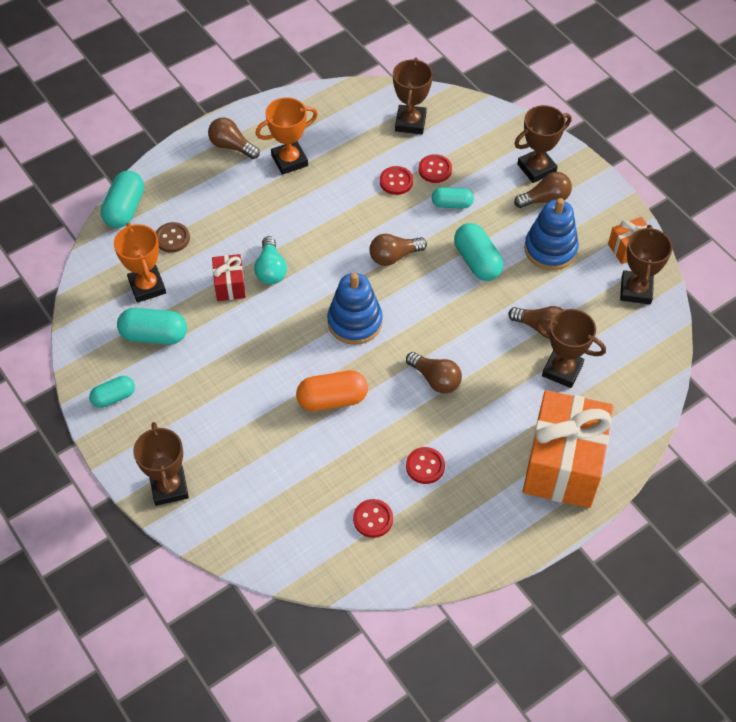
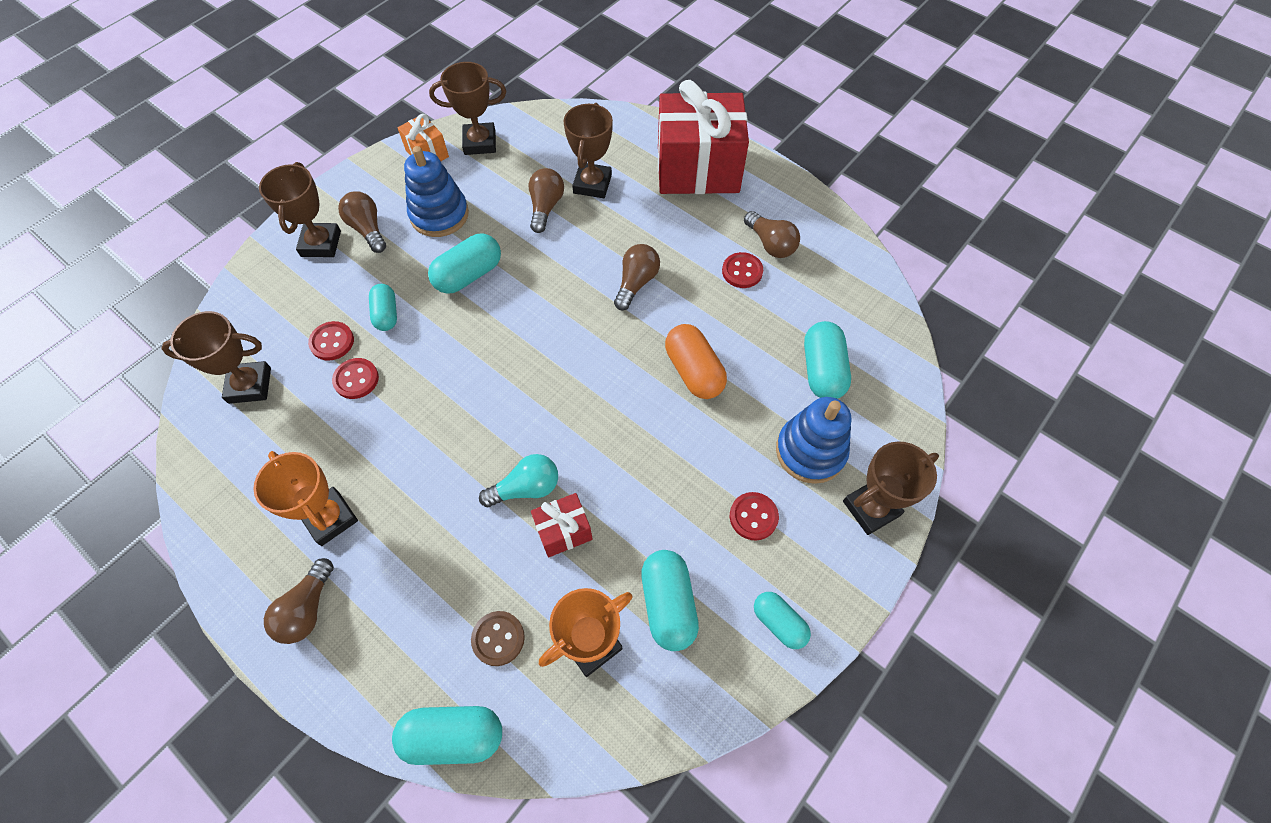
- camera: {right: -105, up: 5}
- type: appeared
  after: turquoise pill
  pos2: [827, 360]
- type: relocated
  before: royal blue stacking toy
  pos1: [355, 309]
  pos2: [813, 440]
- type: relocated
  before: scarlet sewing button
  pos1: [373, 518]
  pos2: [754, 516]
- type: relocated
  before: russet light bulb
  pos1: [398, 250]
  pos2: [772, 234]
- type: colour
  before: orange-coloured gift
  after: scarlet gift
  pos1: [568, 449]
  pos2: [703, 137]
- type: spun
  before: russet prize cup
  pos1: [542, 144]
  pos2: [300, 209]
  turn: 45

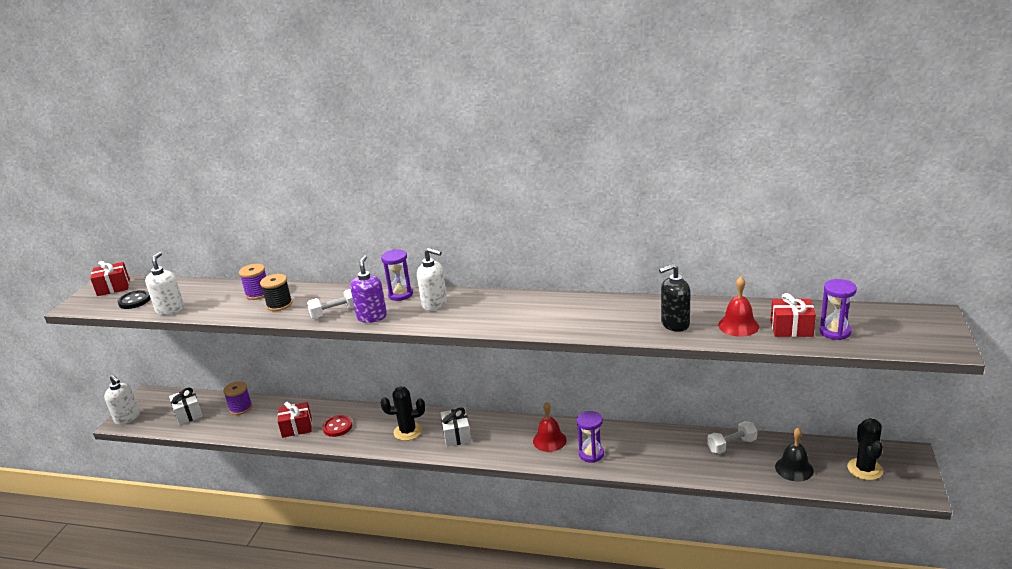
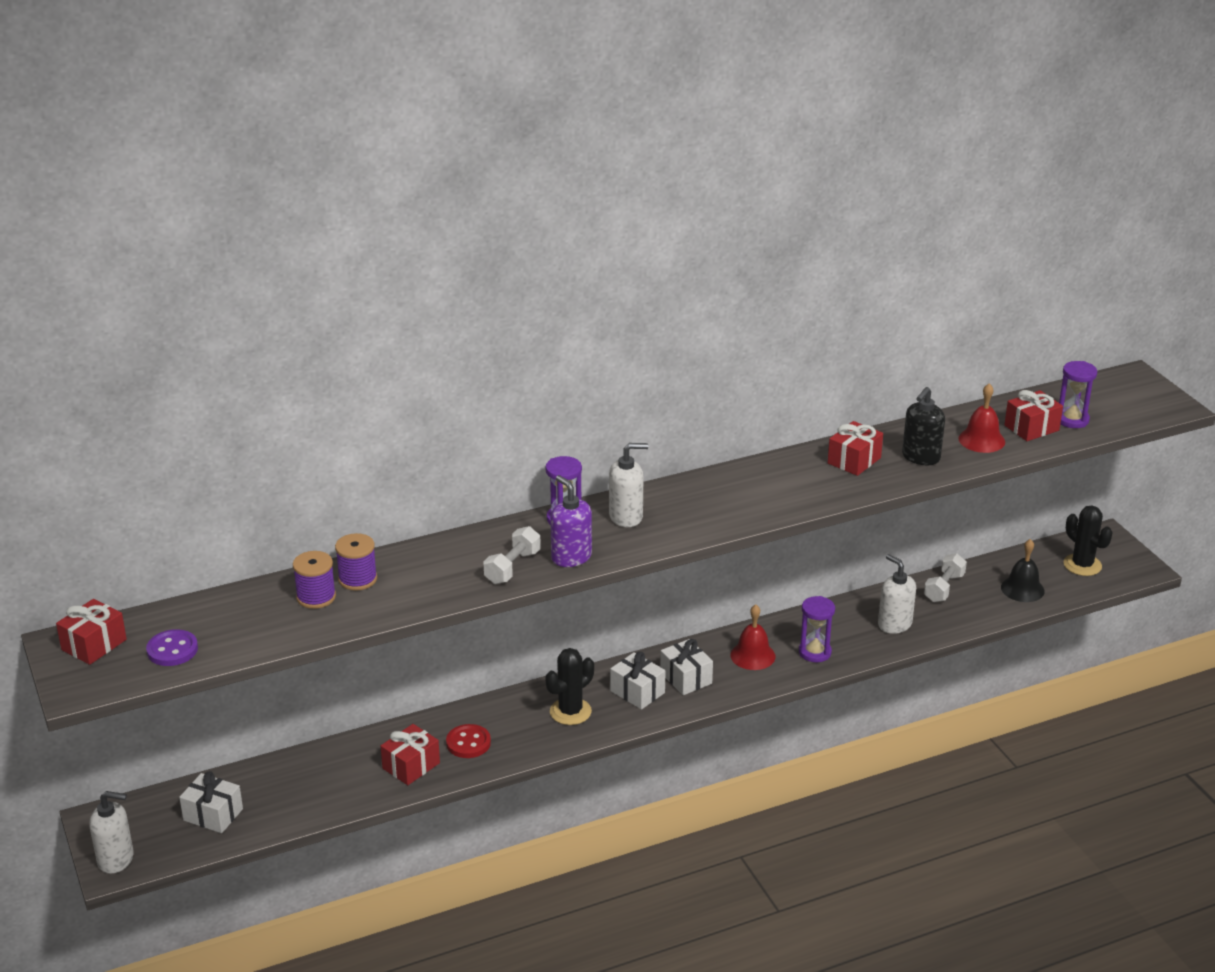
- camera: {right: -40, up: 5}
- type: missing
  before: ebony reel of thread
  pos1: [276, 292]
- type: appeared
  after: snow-white gift
  pos2: [686, 667]
- type: appeared
  after: scarlet gift
  pos2: [855, 448]
- type: relocated
  before: snow-white soap dispenser
  pos1: [164, 283]
  pos2: [897, 594]
- type: relocated
  before: violet reel of thread
  pos1: [237, 398]
  pos2: [314, 580]
- type: colour
  before: ebony sewing button
  after: violet sewing button
  pos1: [134, 299]
  pos2: [172, 647]

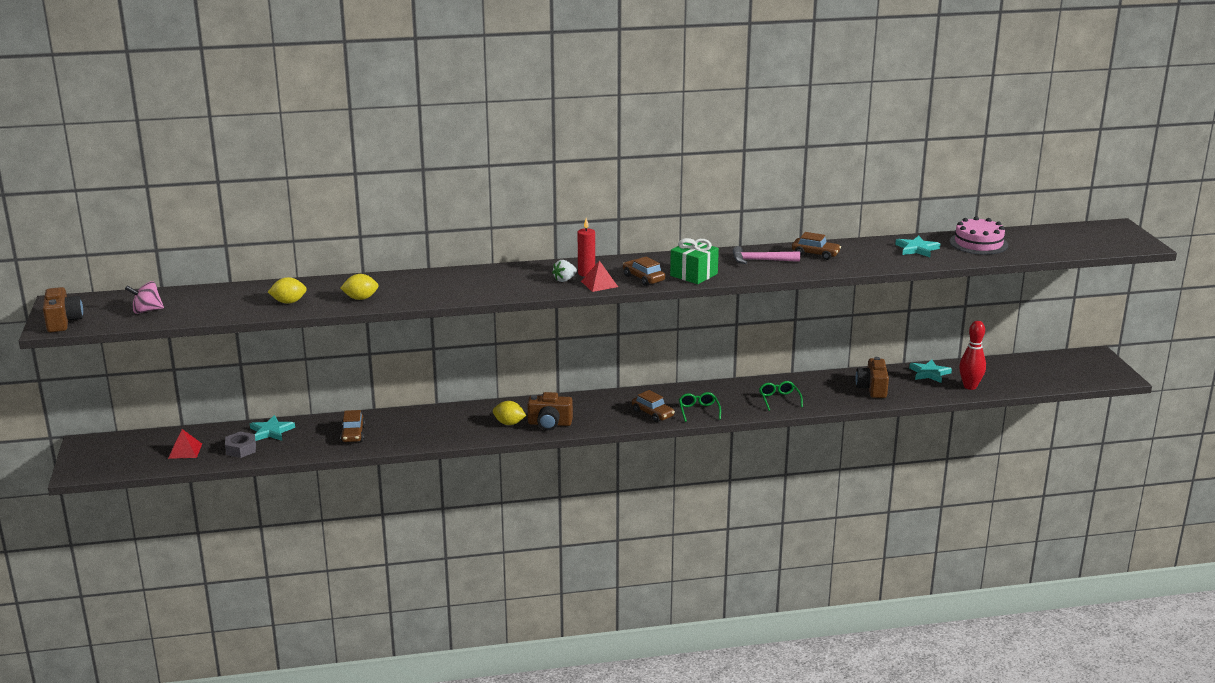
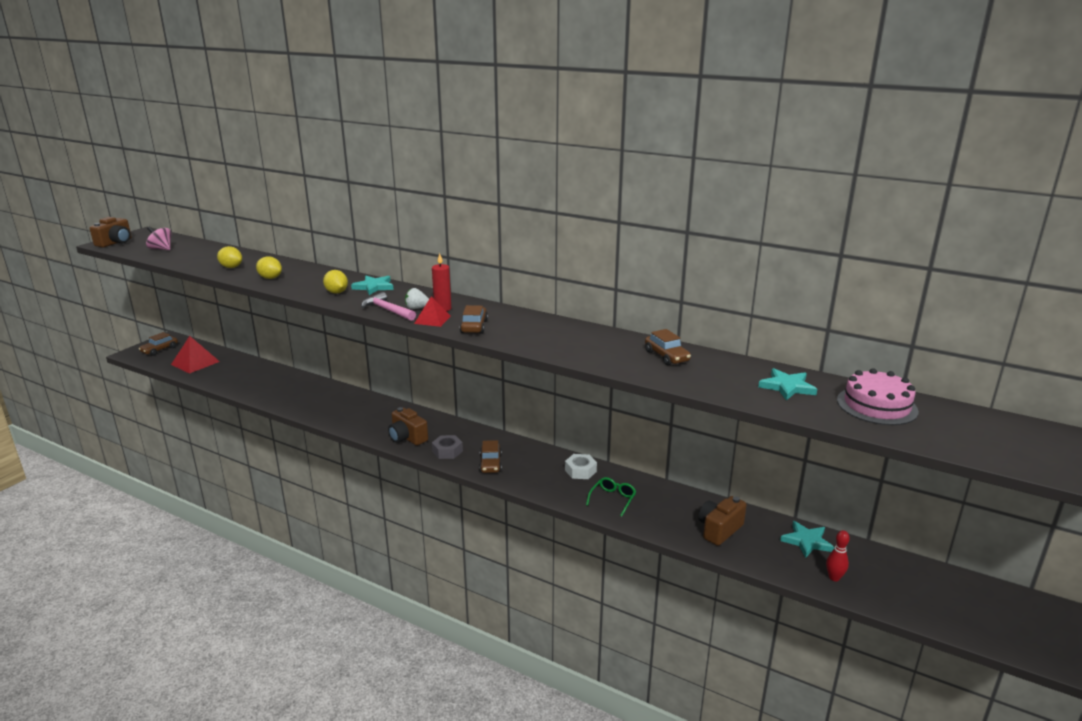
- camera: {right: 40, up: 0}
- type: missing
  before: leaf-green gift
  pos1: [694, 261]
- type: missing
  before: leaf-green eyeglasses
  pos1: [700, 407]
- type: appeared
  after: snow-white nut
  pos2: [581, 466]
- type: relocated
  before: ash-grey nut
  pos1: [240, 444]
  pos2: [447, 447]
- type: relocated
  before: turquoise five-pointed star
  pos1: [272, 428]
  pos2: [372, 285]
- type: relocated
  before: russet automobile
  pos1: [352, 426]
  pos2: [158, 344]
- type: relocated
  before: bright yellow lemon
  pos1: [509, 413]
  pos2: [335, 282]
- type: relocated
  before: rosy claw hammer
  pos1: [766, 255]
  pos2: [388, 306]
- type: size
  before: scarlet pyramid shape
  pos1: [185, 444]
  pos2: [195, 355]
  scale: 1.58
- type: size
  before: scarlet bowling pin
  pos1: [972, 355]
  pos2: [838, 555]
  scale: 0.63

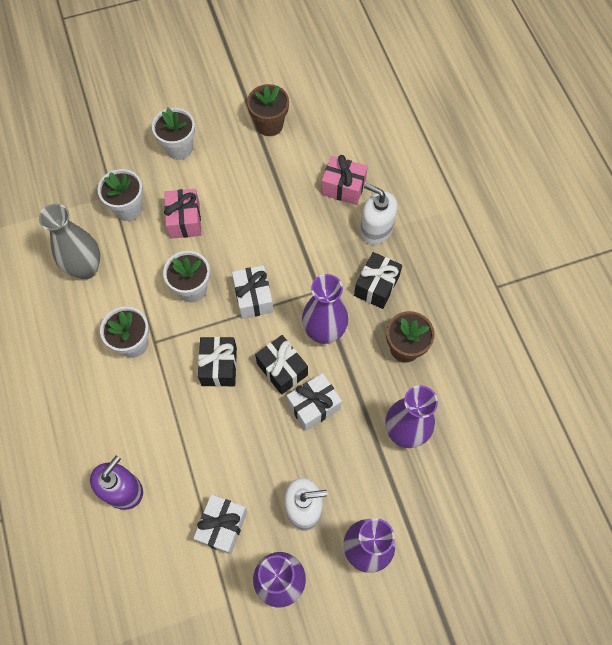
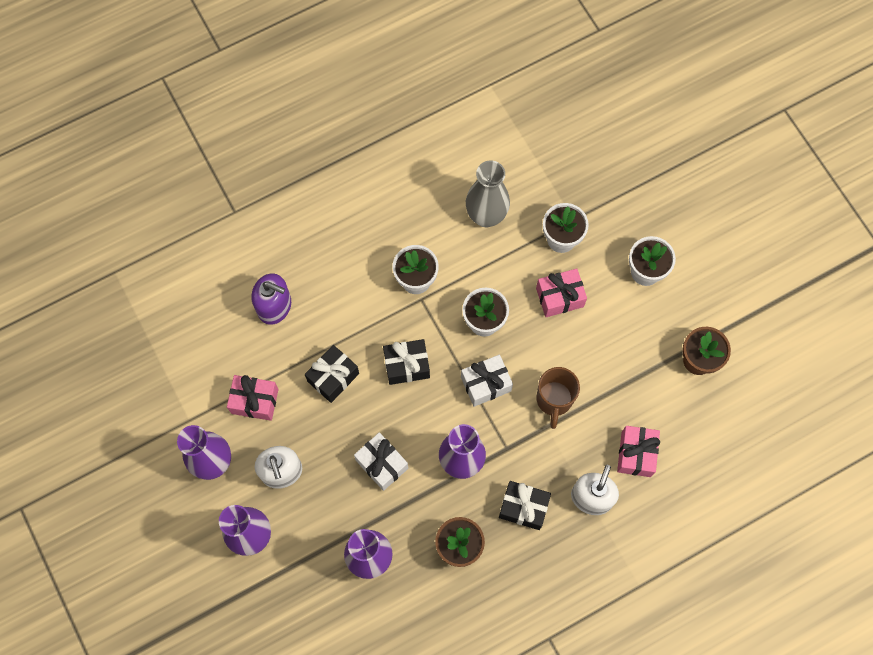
- camera: {right: 80, up: 5}
- type: appeared
  after: russet mug
  pos2: [558, 398]
- type: relocated
  before: ebony gift
  pos1: [281, 365]
  pos2: [332, 374]
- type: colour
  before: snow-white gift
  after: rosy gift
  pos1: [220, 524]
  pos2: [253, 398]

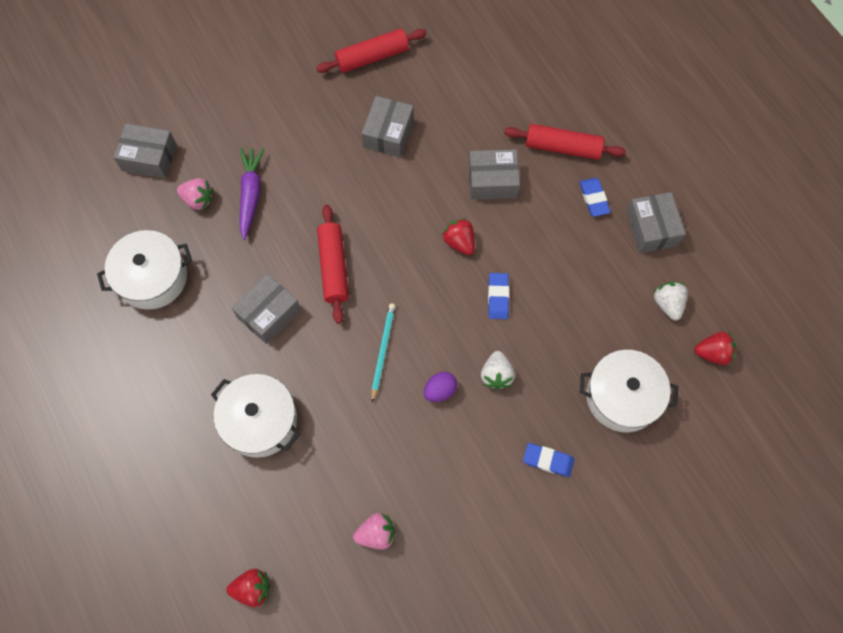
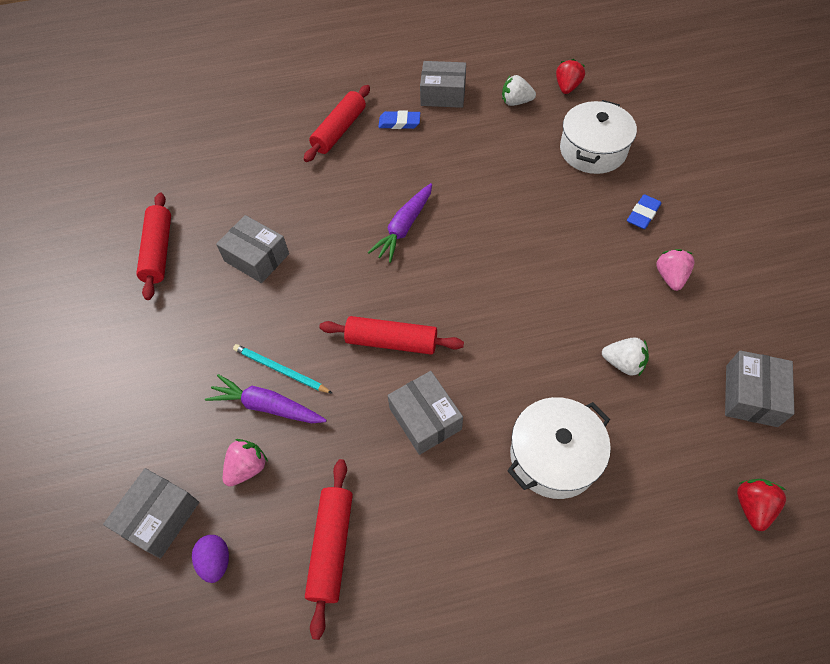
- camera: {right: -70, up: -10}
- type: missing
  before: royal blue eraser
  pos1: [498, 296]
- type: relocated
  before: rosy toy strawberry
  pos1: [374, 531]
  pos2: [675, 270]
- type: relocated
  before: turquoise wooden pencil
  pos1: [383, 353]
  pos2: [283, 369]
- type: relocated
  before: violet egg
  pos1: [440, 387]
  pos2: [210, 559]
- type: relocated
  before: ash-grey parcel
  pos1: [494, 174]
  pos2: [760, 388]
- type: relocated
  before: snow-white toy strawberry
  pos1: [498, 370]
  pos2: [625, 356]
- type: exchanged
  before: snow-white stockpot
  after: scarlet rolling pin
  pos1: [144, 270]
  pos2: [329, 549]
- type: exchanged
  before: scarlet toy strawberry
  after: violet toy carrot
  pos1: [458, 236]
  pos2: [400, 223]

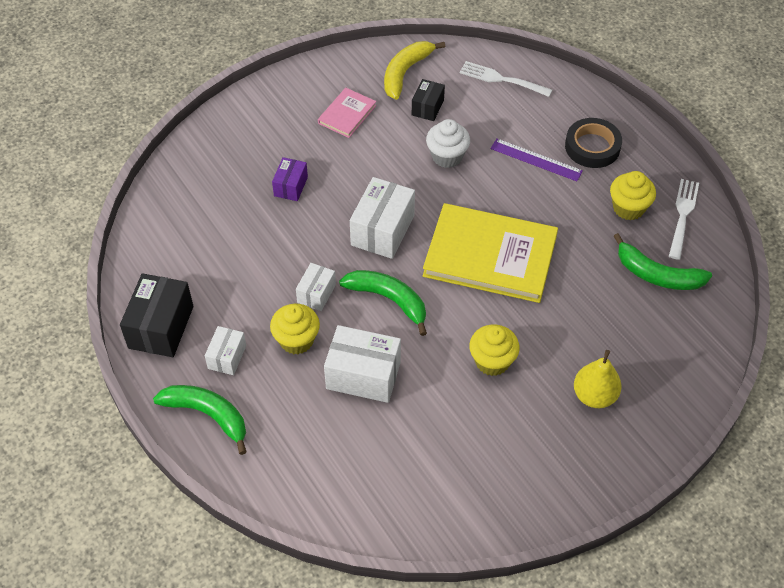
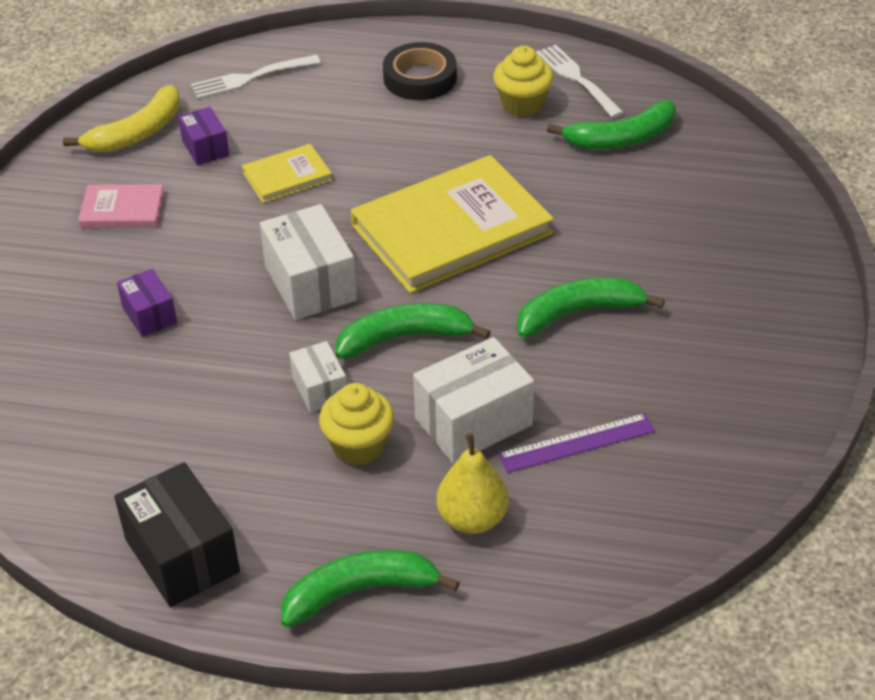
- camera: {right: -45, up: -10}
- type: missing
  before: snow-white parcel
  pos1: [225, 350]
- type: relocated
  before: violet measuring stick
  pos1: [536, 160]
  pos2: [576, 443]
- type: relocated
  before: bright yellow pear fruit
  pos1: [598, 379]
  pos2: [473, 483]
- type: exchanged
  before: snow-white muffin
  after: bright yellow hardcover
  pos1: [448, 143]
  pos2: [287, 173]
- type: exchanged
  before: bright yellow muffin
  after: leaf-green toy banana
  pos1: [494, 350]
  pos2: [591, 308]
- type: colour
  before: ebony parcel
  after: violet parcel
  pos1: [428, 100]
  pos2: [203, 136]
- type: spun
  before: rosy hardcover
  pos1: [347, 113]
  pos2: [121, 206]
  turn: -75
- type: spun
  before: bright yellow toy banana
  pos1: [414, 70]
  pos2: [121, 118]
  turn: -120

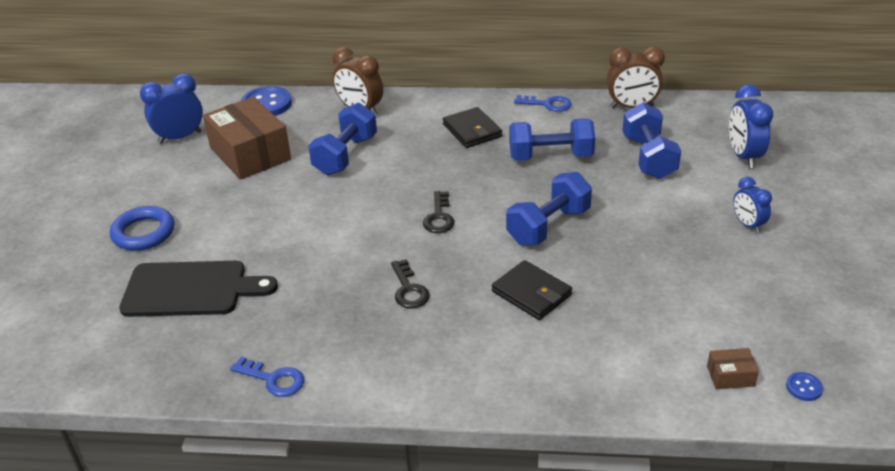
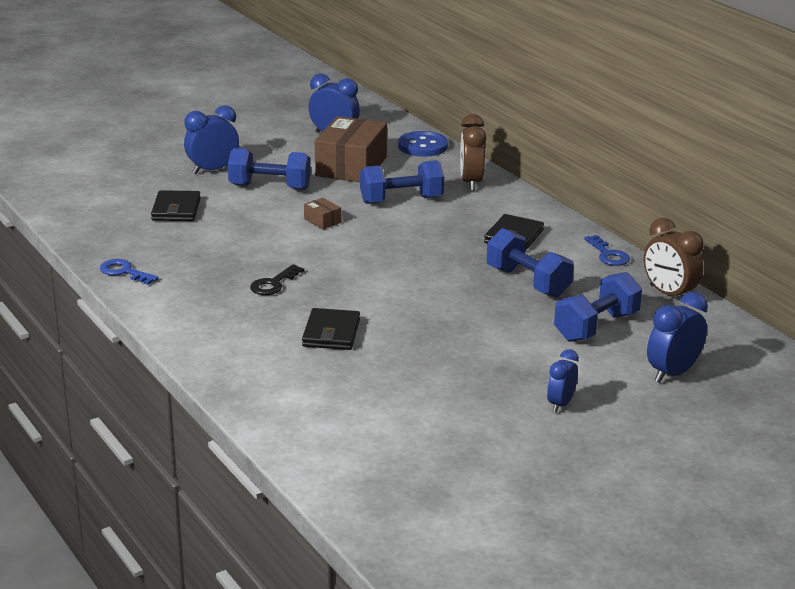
- camera: {right: 50, up: -10}
- type: missing
  before: ebony key
  pos1: [439, 212]
- type: missing
  before: royal blue sewing button
  pos1: [804, 386]
- type: relocated
  before: royal blue hand weight
  pos1: [549, 208]
  pos2: [269, 169]
- type: relocated
  before: russet parcel
  pos1: [733, 368]
  pos2: [322, 213]
- type: exchanged
  before: royal blue hoop
  after: royal blue bedside clock
  pos1: [142, 228]
  pos2: [211, 139]
- type: exchanged
  before: ebony bread board
  after: ebony wallet
  pos1: [198, 289]
  pos2: [176, 205]
- type: spun
  before: royal blue key
  pos1: [267, 377]
  pos2: [129, 272]
  turn: 135

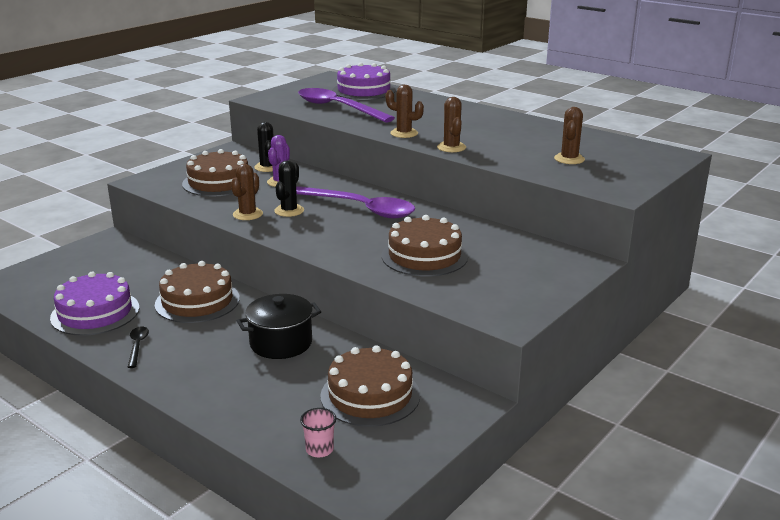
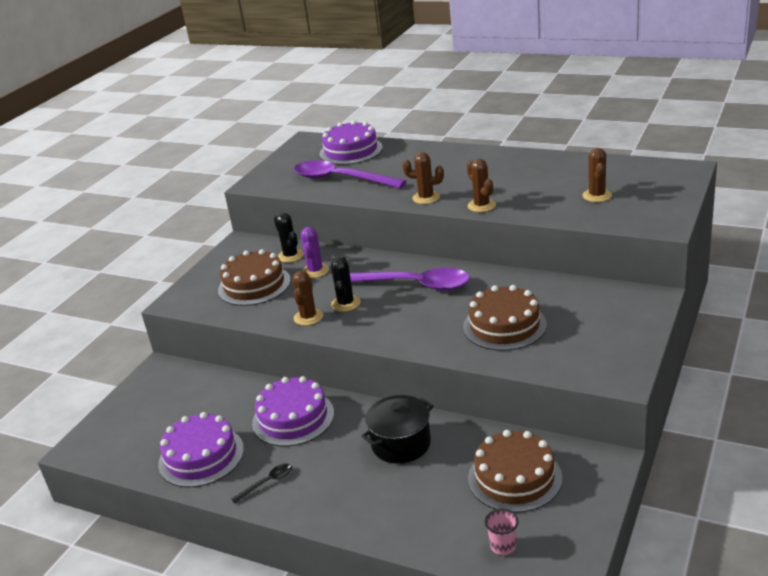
- camera: {right: -10, up: 5}
- type: colour
  before: russet layer cake
  after: violet layer cake
  pos1: [197, 292]
  pos2: [293, 411]
- type: spun
  before: ebony teaspoon
  pos1: [138, 347]
  pos2: [261, 483]
  turn: 75

